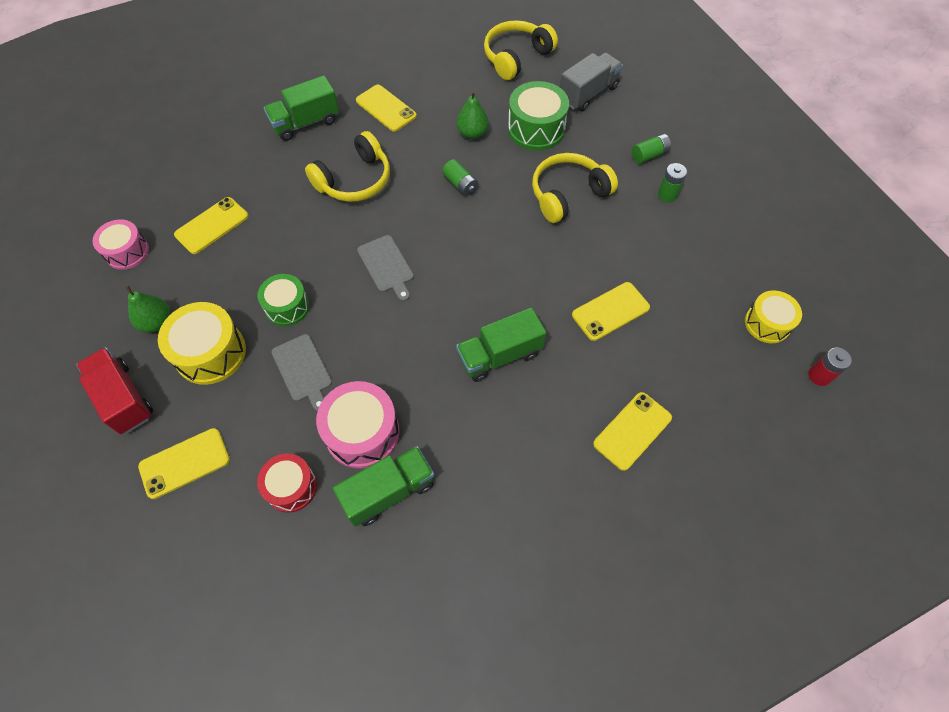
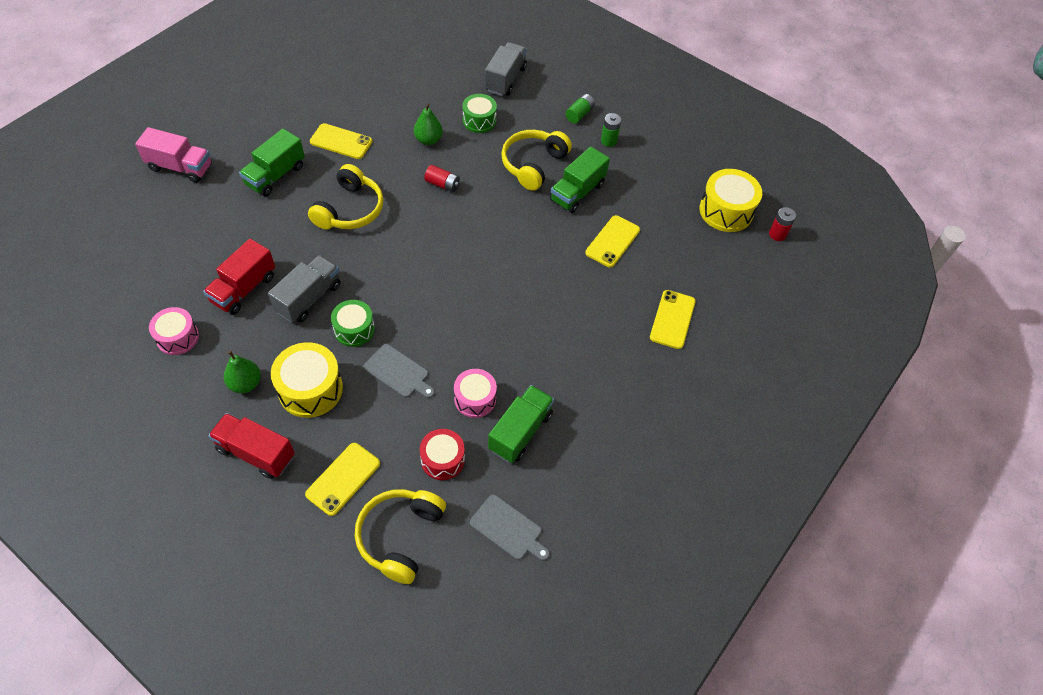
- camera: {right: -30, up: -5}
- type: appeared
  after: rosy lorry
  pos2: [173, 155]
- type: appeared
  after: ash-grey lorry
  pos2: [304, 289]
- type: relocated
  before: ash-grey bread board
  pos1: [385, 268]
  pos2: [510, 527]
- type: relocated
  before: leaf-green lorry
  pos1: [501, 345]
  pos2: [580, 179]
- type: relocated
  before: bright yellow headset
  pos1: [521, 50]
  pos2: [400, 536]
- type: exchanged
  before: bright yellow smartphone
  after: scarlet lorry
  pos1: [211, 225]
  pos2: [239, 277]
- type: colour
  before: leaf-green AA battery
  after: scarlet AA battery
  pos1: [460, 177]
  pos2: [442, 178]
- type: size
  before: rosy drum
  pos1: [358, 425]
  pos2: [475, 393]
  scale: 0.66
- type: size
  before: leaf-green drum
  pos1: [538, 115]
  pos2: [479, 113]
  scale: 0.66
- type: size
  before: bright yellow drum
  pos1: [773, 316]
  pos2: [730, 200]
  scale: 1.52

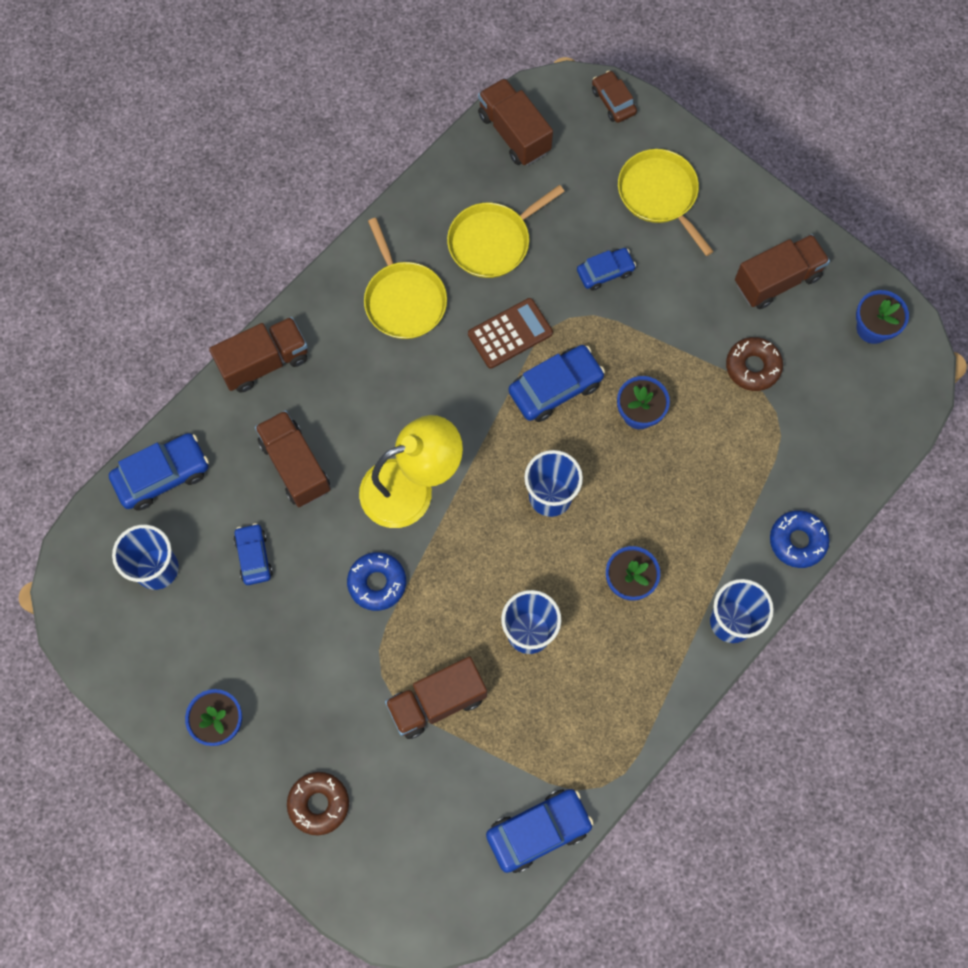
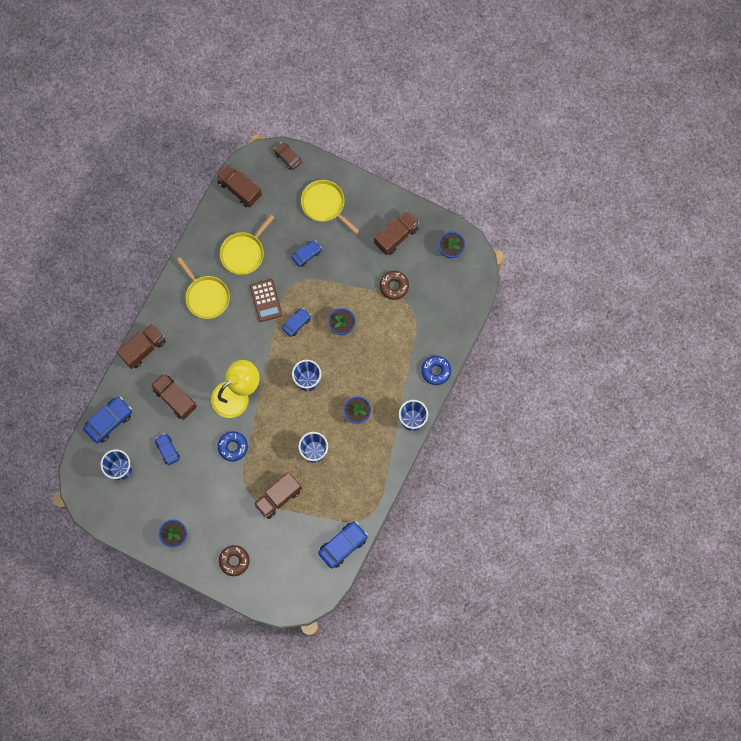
- camera: {right: -15, up: 5}
- type: spun
  before: russet calculator
  pos1: [510, 333]
  pos2: [266, 300]
  turn: 120
- type: size
  before: royal blue automobile
  pos1: [557, 383]
  pos2: [296, 322]
  scale: 0.62

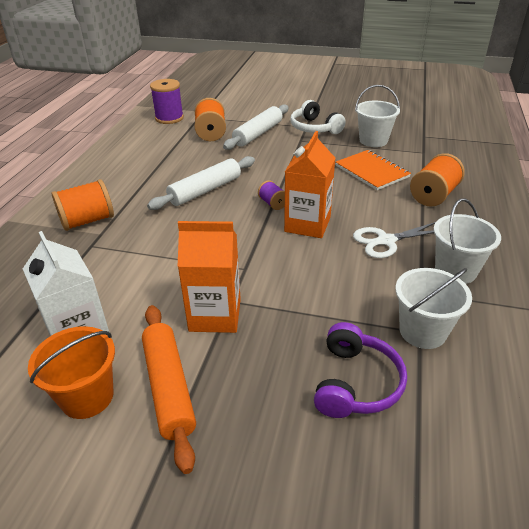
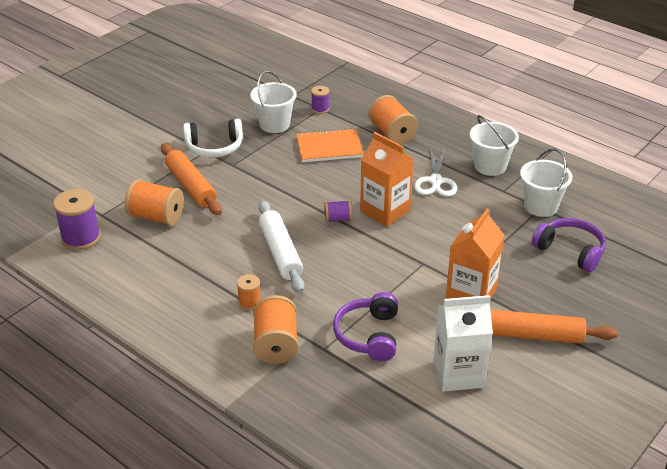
- camera: {right: -65, up: 0}
- type: missing
  before: orange-coloured pail
  pos1: [71, 372]
- type: appeared
  after: orange-coloured reel of thread
  pos2: [249, 292]
- type: appeared
  after: violet reel of thread
  pos2: [320, 100]
- type: appeared
  after: violet headset
  pos2: [365, 326]
- type: colour
  before: snow-white rolling pin
  after: orange-coloured rolling pin
  pos1: [256, 127]
  pos2: [191, 179]

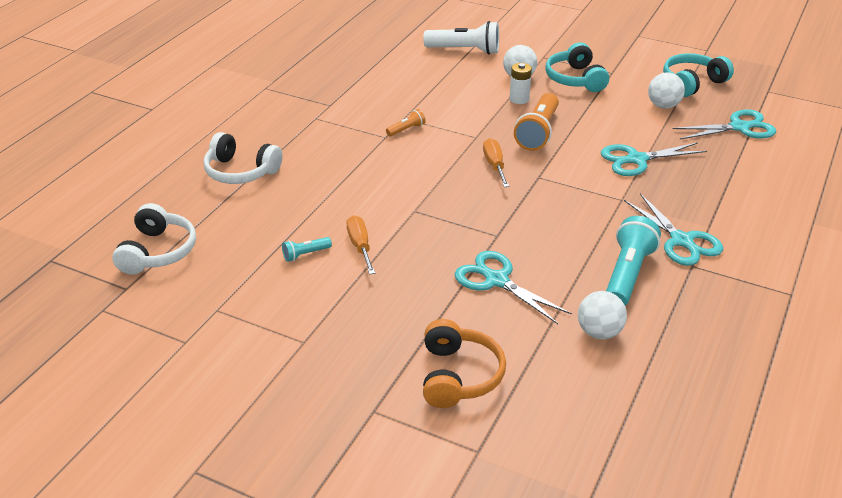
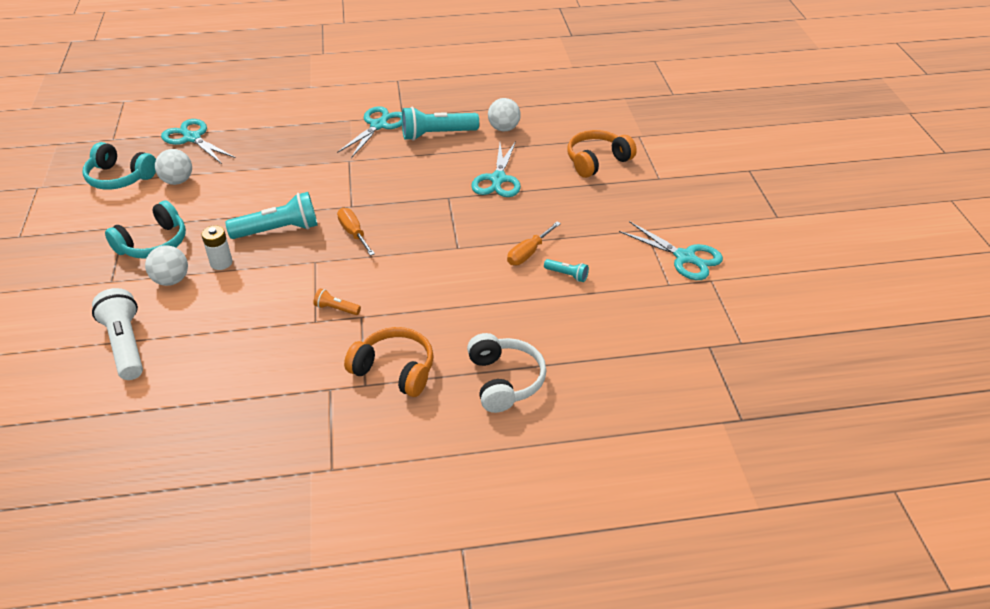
- camera: {right: -125, up: 5}
- type: missing
  before: snow-white headset
  pos1: [154, 239]
- type: appeared
  after: orange-coloured headset
  pos2: [389, 362]
- type: relocated
  before: turquoise pair of scissors
  pos1: [654, 159]
  pos2: [671, 250]
- type: colour
  before: orange-coloured torch
  after: turquoise torch
  pos1: [536, 122]
  pos2: [271, 215]
- type: spun
  before: orange-coloured screwdriver
  pos1: [496, 162]
  pos2: [356, 232]
  turn: 105

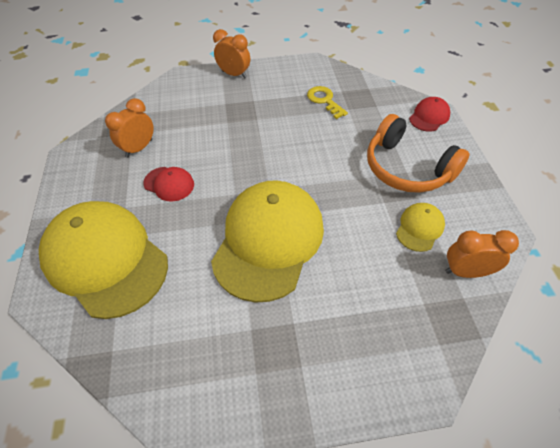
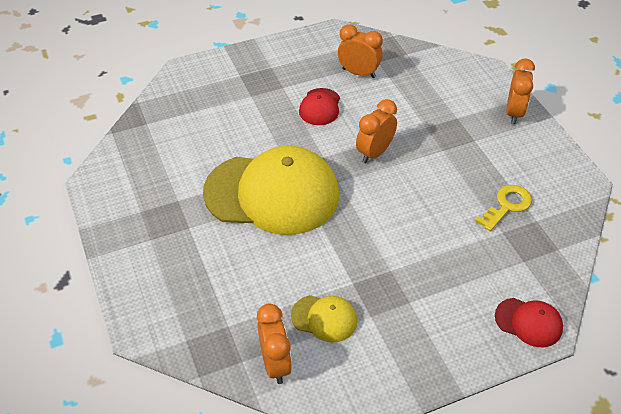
- camera: {right: 75, up: -5}
- type: missing
  before: bright yellow cap
  pos1: [103, 260]
- type: missing
  before: orange-coloured headset
  pos1: [418, 153]
- type: appeared
  after: orange-coloured bedside clock
  pos2: [376, 131]

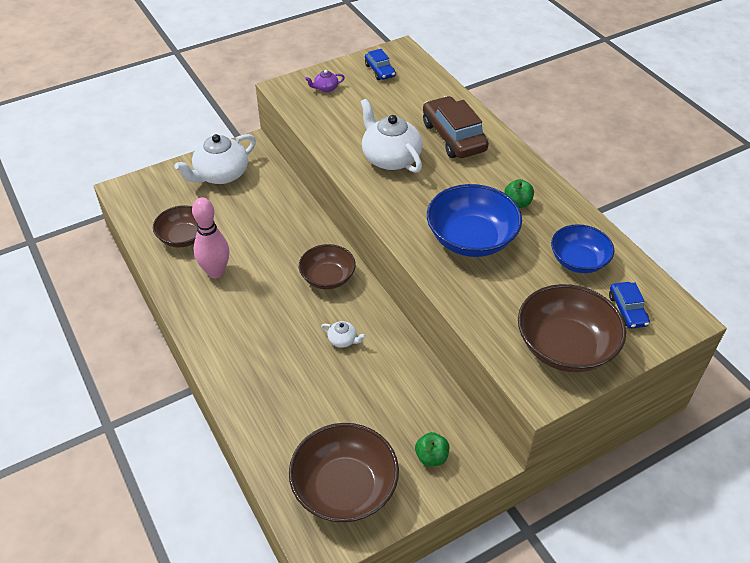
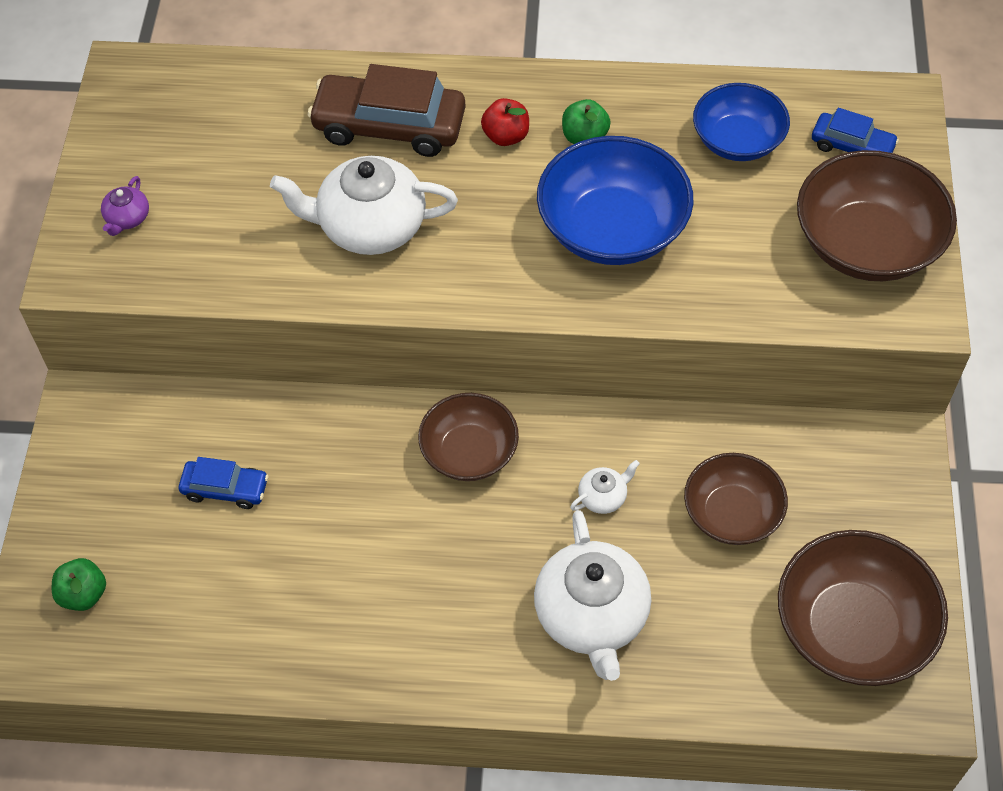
- camera: {right: -55, up: 10}
- type: missing
  before: rosy bowling pin
  pos1: [210, 238]
- type: appeared
  after: scarlet apple fruit
  pos2: [505, 122]
- type: relocated
  before: russet bowl
  pos1: [175, 226]
  pos2: [736, 499]
- type: relocated
  before: snow-white china teapot
  pos1: [215, 159]
  pos2: [592, 595]
- type: relocated
  before: royal blue automobile
  pos1: [380, 64]
  pos2: [223, 483]
- type: relocated
  before: leaf-green apple fruit
  pos1: [432, 449]
  pos2: [79, 584]

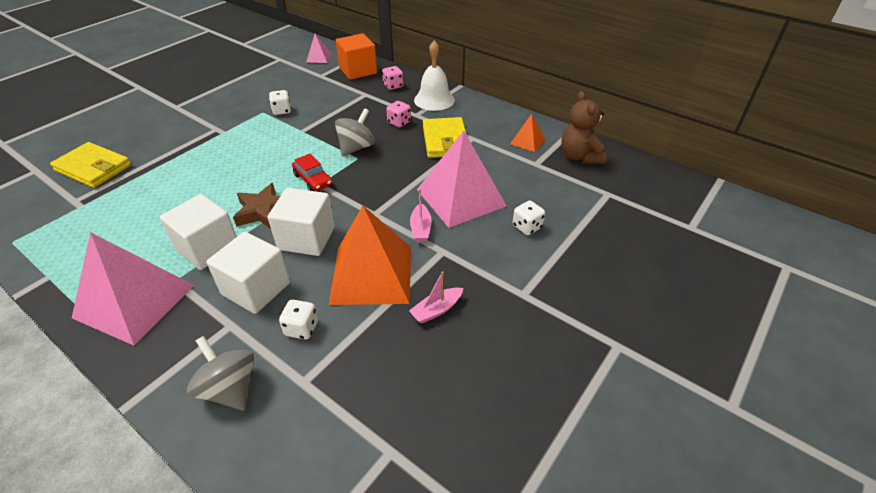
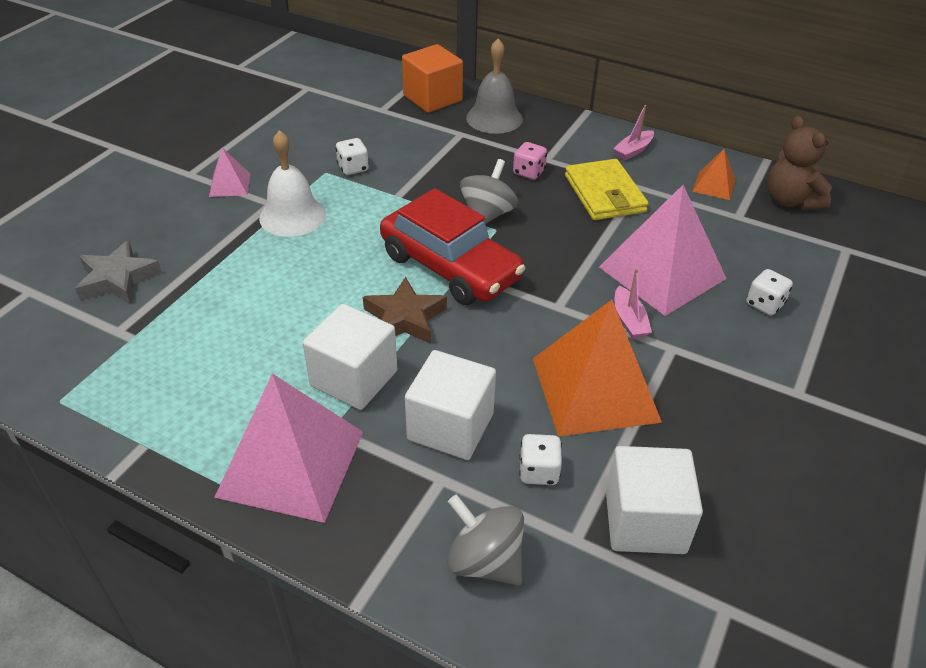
- camera: {right: -10, up: 0}
- type: relocated
  before: snow-white block
  pos1: [301, 222]
  pos2: [654, 500]
- type: relocated
  before: rosy pyramid shape
  pos1: [319, 48]
  pos2: [229, 172]
- type: relocated
  before: rosy toy boat
  pos1: [436, 297]
  pos2: [633, 132]
- type: relocated
  before: snow-white school bell
  pos1: [434, 76]
  pos2: [292, 183]
- type: exchanged
  before: bright yellow wallet
  after: ash-grey five-pointed star
  pos1: [90, 165]
  pos2: [118, 272]
- type: exchanged
  before: rosy dice
  after: ash-grey school bell
  pos1: [393, 78]
  pos2: [494, 86]
- type: size
  before: scarlet automobile
  pos1: [312, 172]
  pos2: [452, 246]
  scale: 2.11

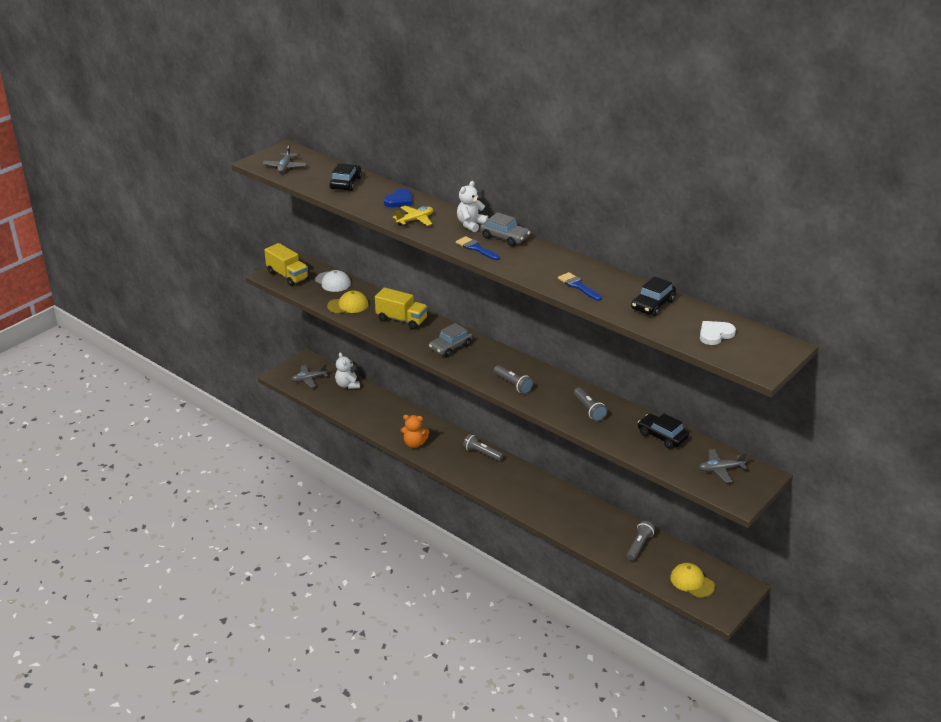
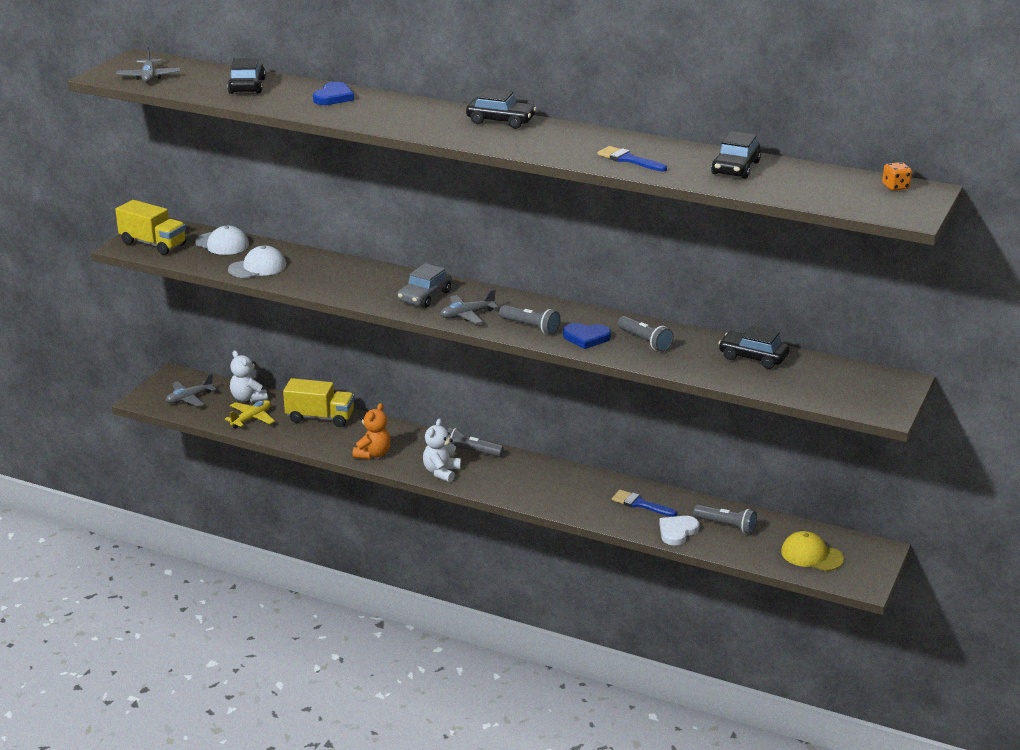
- camera: {right: -15, up: -5}
- type: appeared
  after: royal blue heart
  pos2: [587, 336]
- type: appeared
  after: orange-coloured dice
  pos2: [897, 176]
- type: relocated
  before: bright yellow lorry
  pos1: [401, 308]
  pos2: [318, 402]
- type: relocated
  before: bright yellow plane
  pos1: [413, 216]
  pos2: [250, 414]
- type: relocated
  before: royal blue brush
  pos1: [478, 248]
  pos2: [644, 503]
- type: relocated
  before: snow-white teddy
  pos1: [472, 206]
  pos2: [442, 450]
- type: relocated
  before: ash-grey plane
  pos1: [723, 466]
  pos2: [469, 306]
- type: relocated
  before: snow-white heart
  pos1: [718, 333]
  pos2: [679, 531]
- type: colour
  before: bright yellow cap
  after: snow-white cap
  pos1: [347, 301]
  pos2: [257, 262]
- type: colour
  before: ash-grey automobile
  after: ebony automobile
  pos1: [505, 229]
  pos2: [501, 108]
- type: spun
  before: orange-coloured teddy
  pos1: [415, 431]
  pos2: [372, 431]
  turn: -60
- type: spun
  before: ash-grey torch
  pos1: [640, 541]
  pos2: [725, 519]
  turn: 105

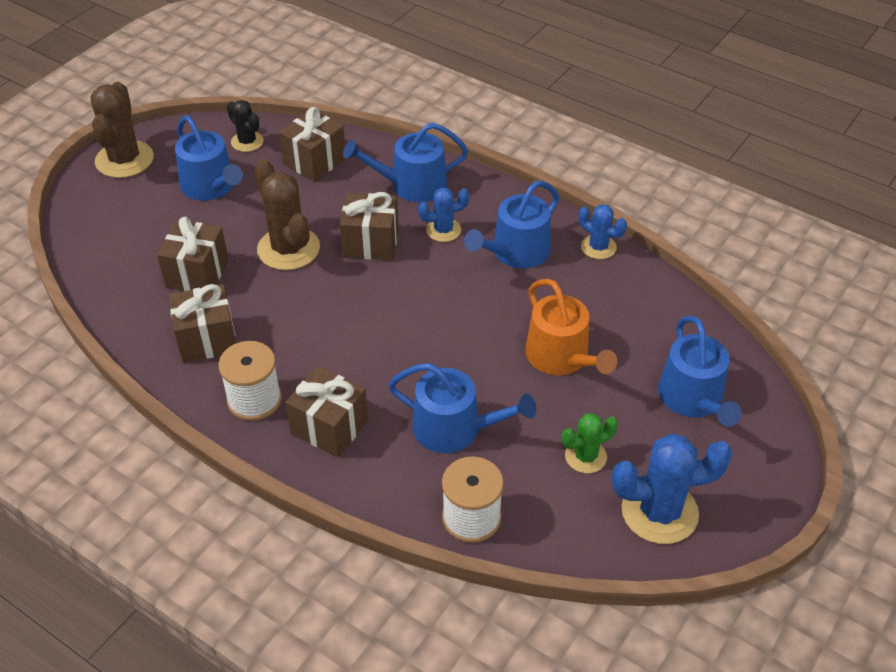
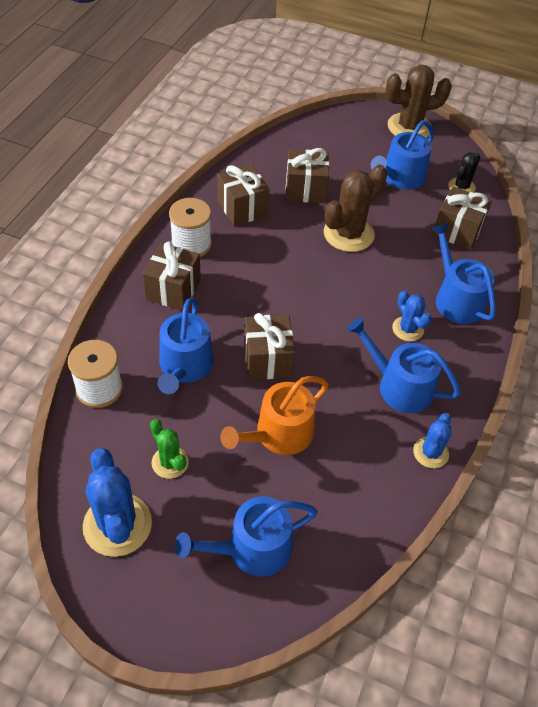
- camera: {right: 75, up: 5}
- type: relocated
  before: russet gift
  pos1: [369, 226]
  pos2: [269, 346]

